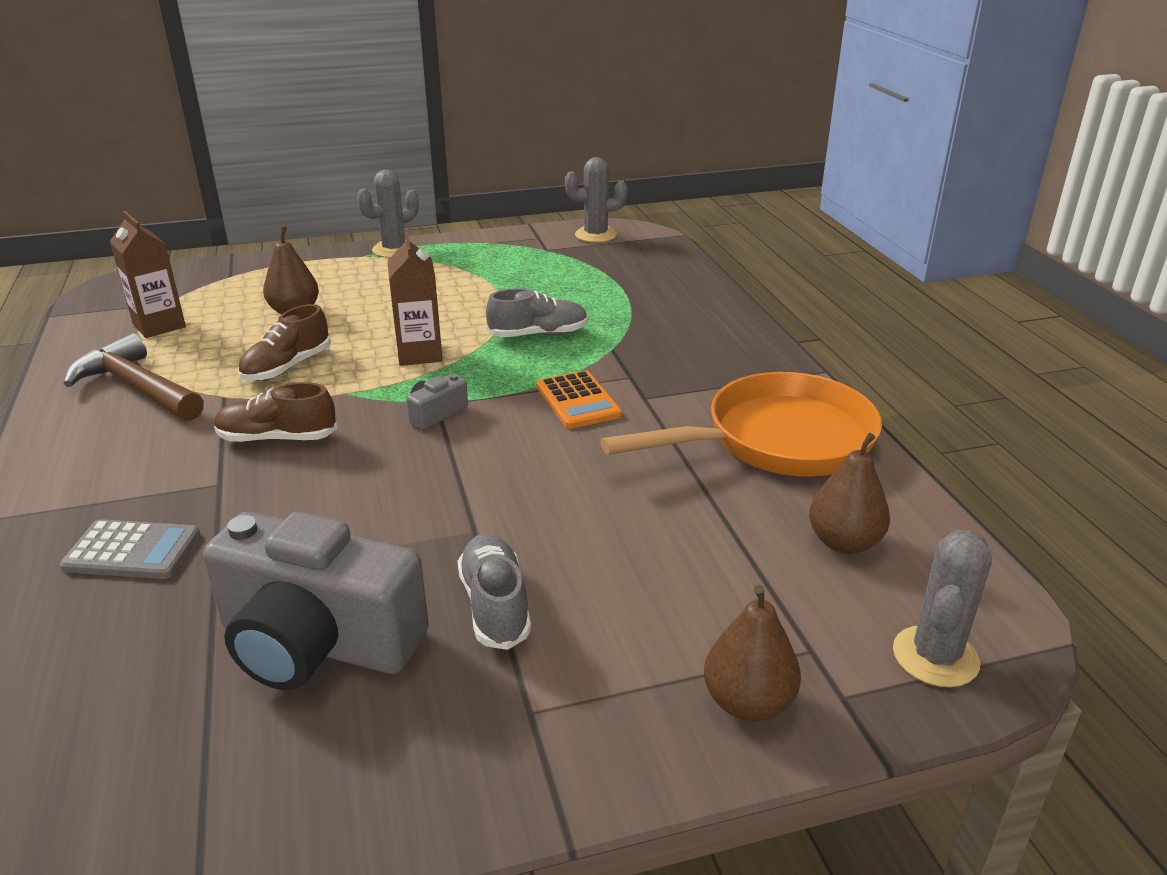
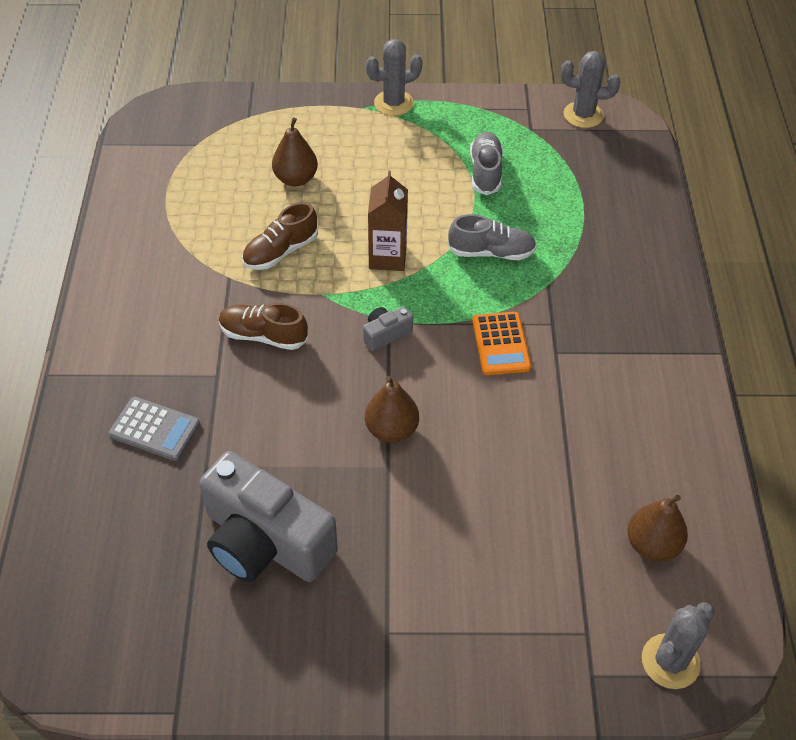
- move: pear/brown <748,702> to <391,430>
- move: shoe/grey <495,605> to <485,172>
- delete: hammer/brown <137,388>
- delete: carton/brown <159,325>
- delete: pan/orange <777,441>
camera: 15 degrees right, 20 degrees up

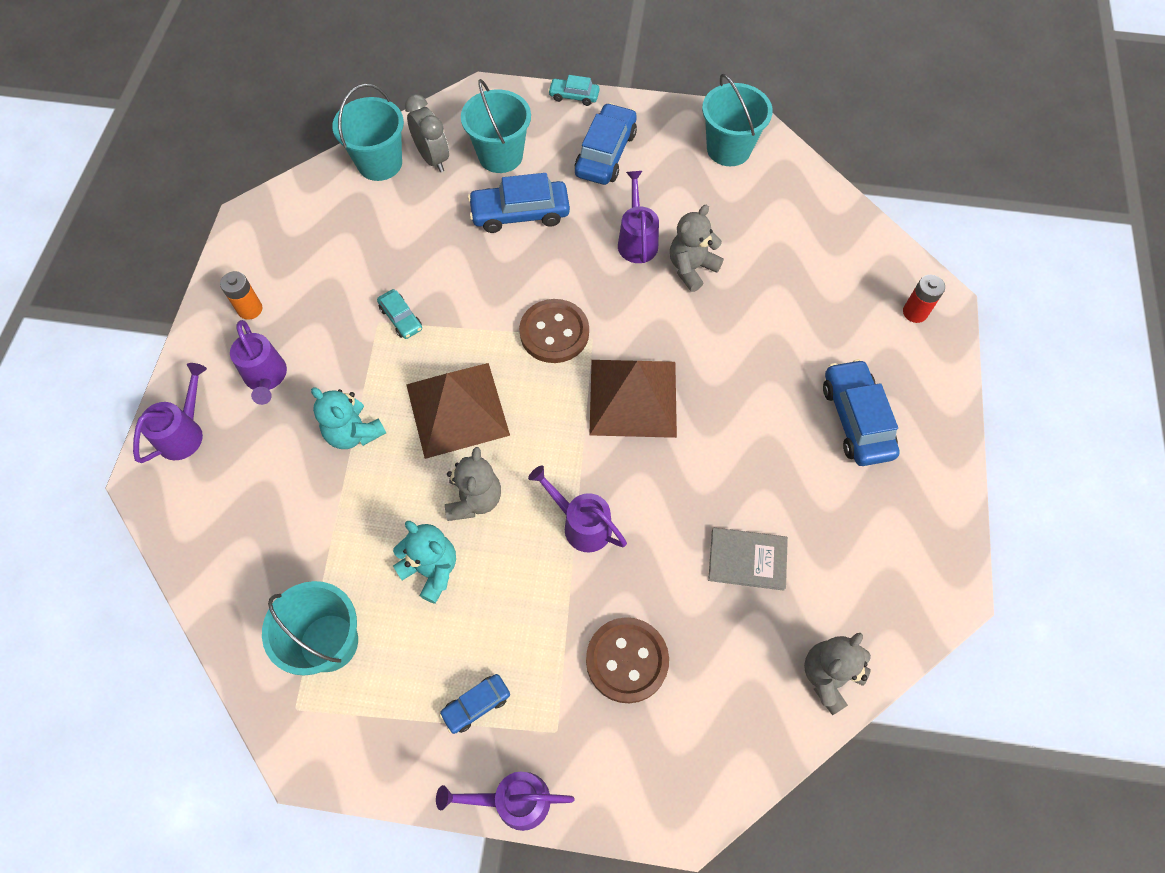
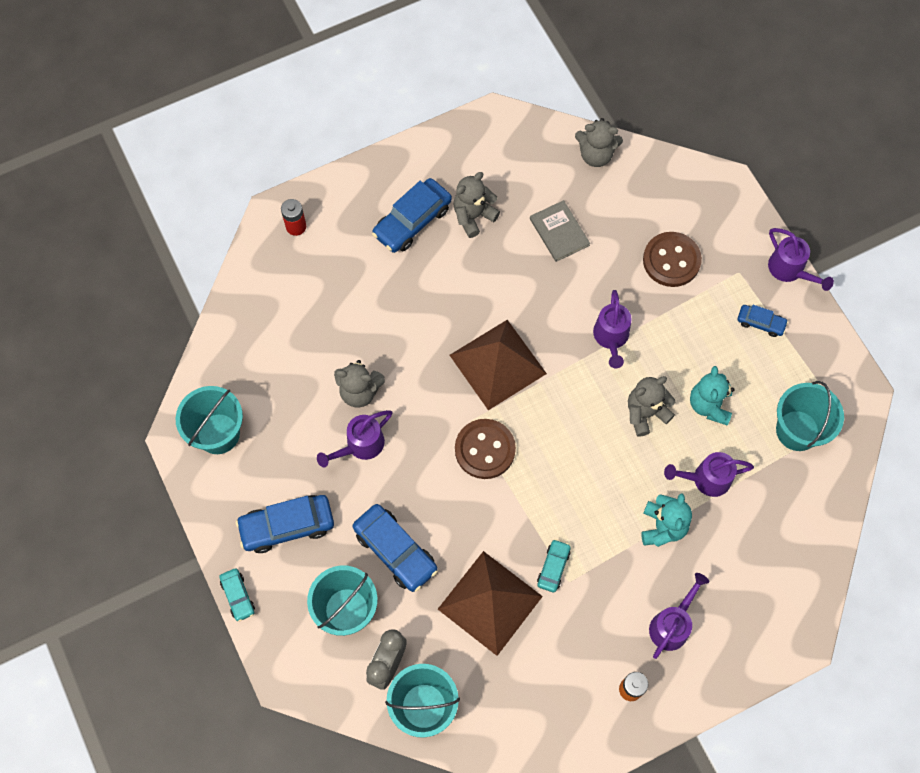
- move: pyramid/brown <457,409> to <490,603>
- insert: teddy bear/grey <473,216>
- move: watering can/purple <185,432> to <706,479>
camera: 125 degrees left, 5 degrees up

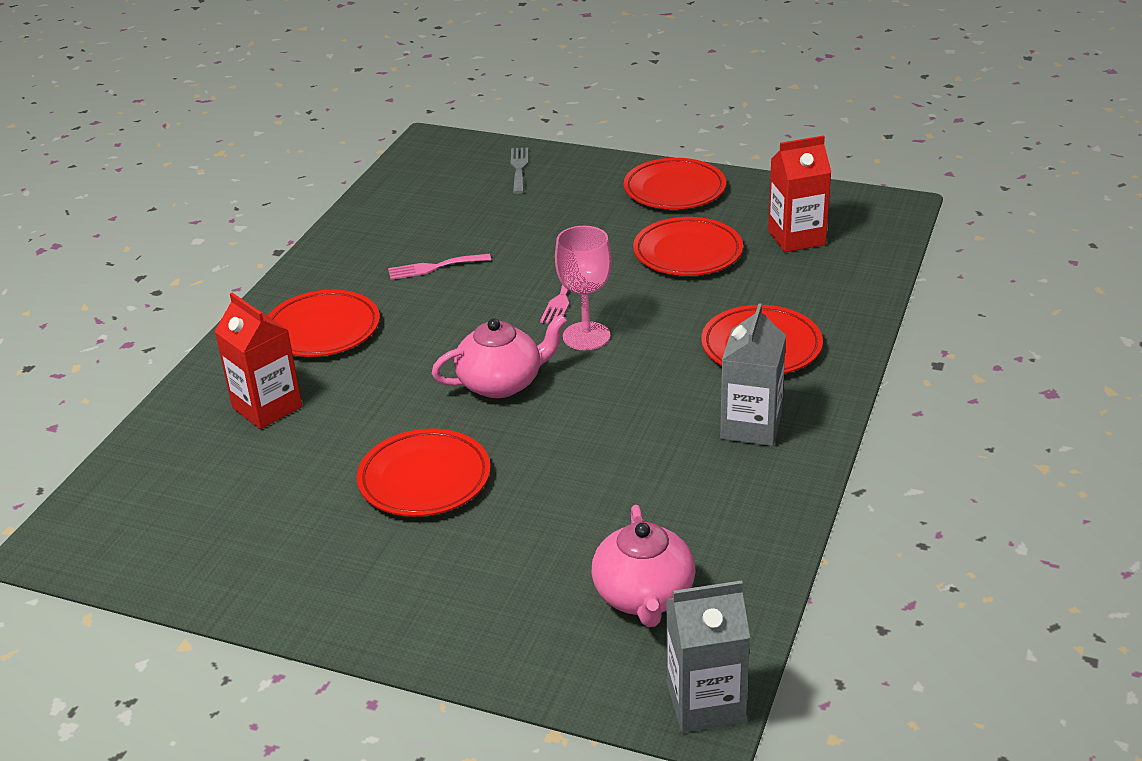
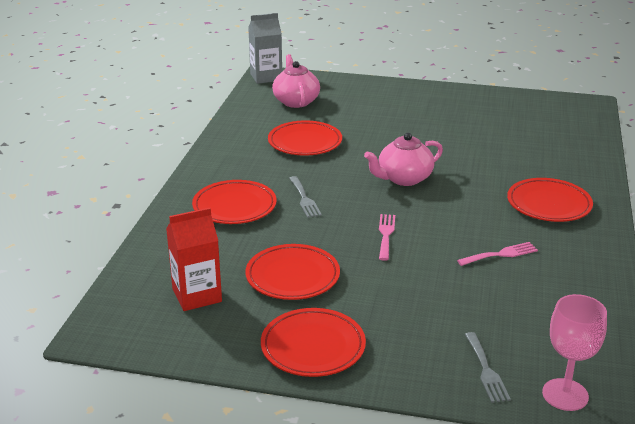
- move: plate/red <424,479> to <305,142>
- insert: fork/grey <304,199>
- move: goblet/pink <586,336> to <565,395>
- delete: carton/red <267,407>
- delete: carton/grey <751,426>
camera: 170 degrees right, 5 degrees down

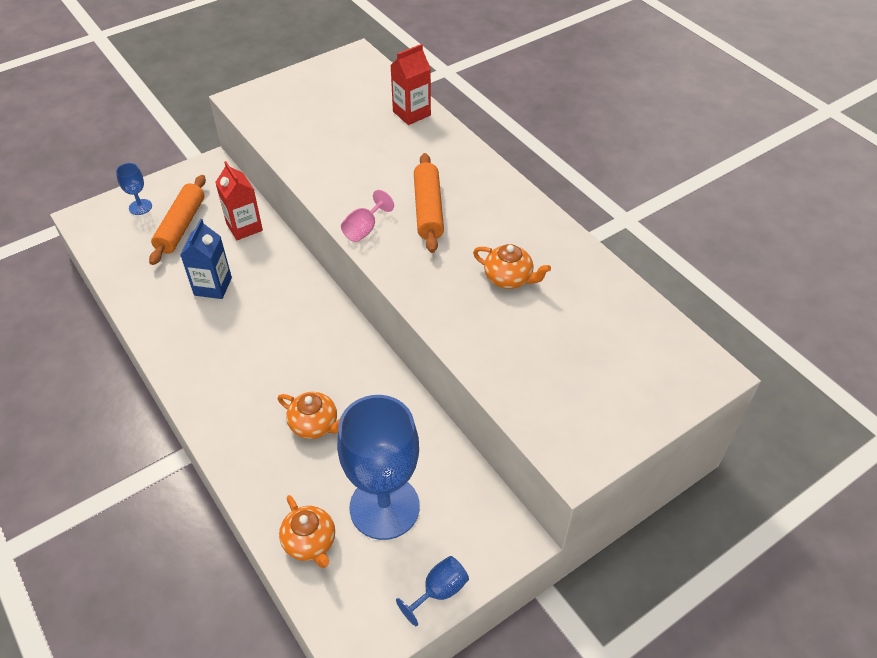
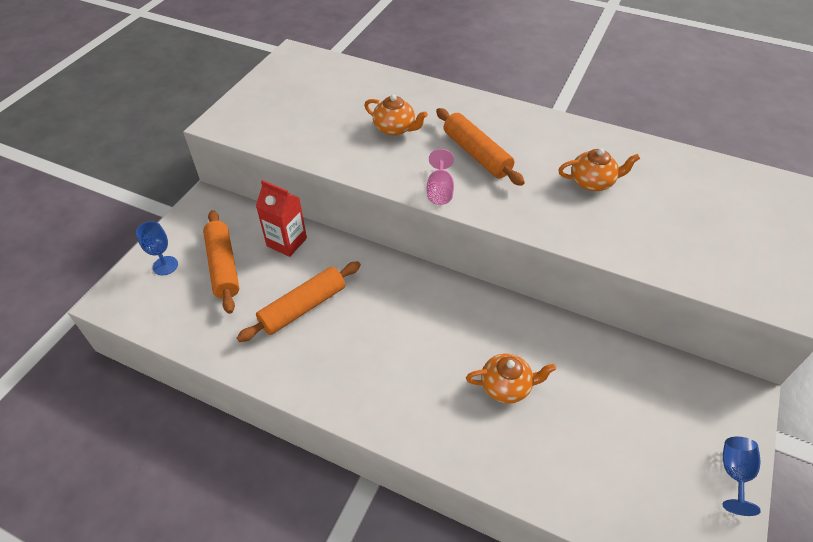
- replace: carton/blue <213,286> to rolling pin/orange <303,307>
- move: teapot/orange <310,542> to <395,128>
- delete: goblet/blue <384,507>
- delete: carton/red <411,113>
camera: 30 degrees left, 0 degrees up

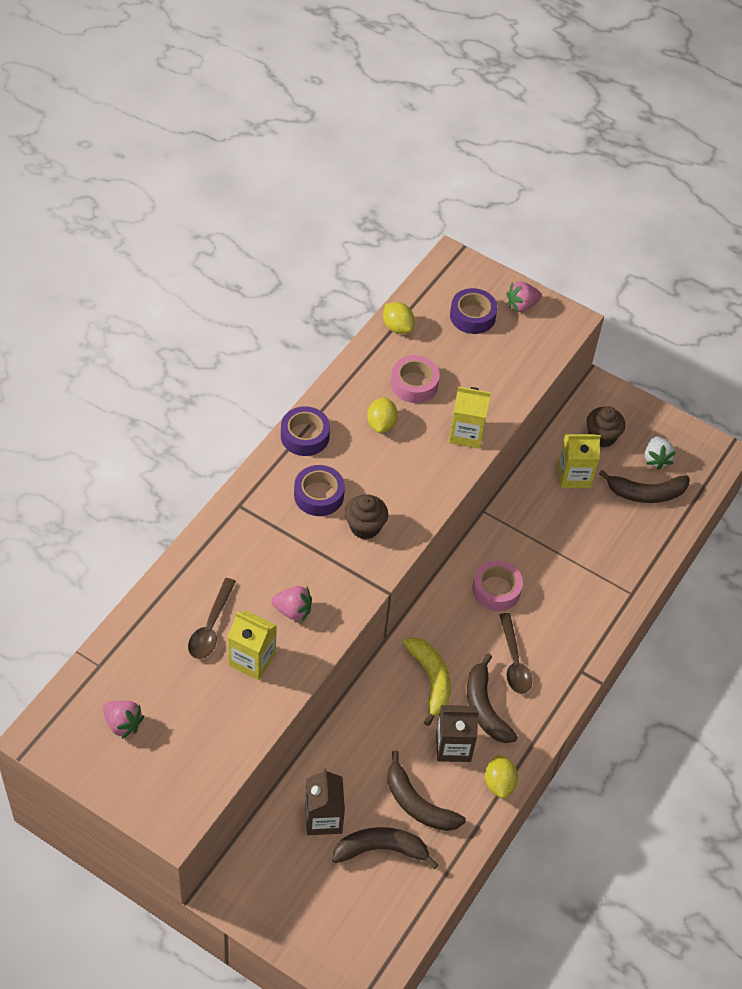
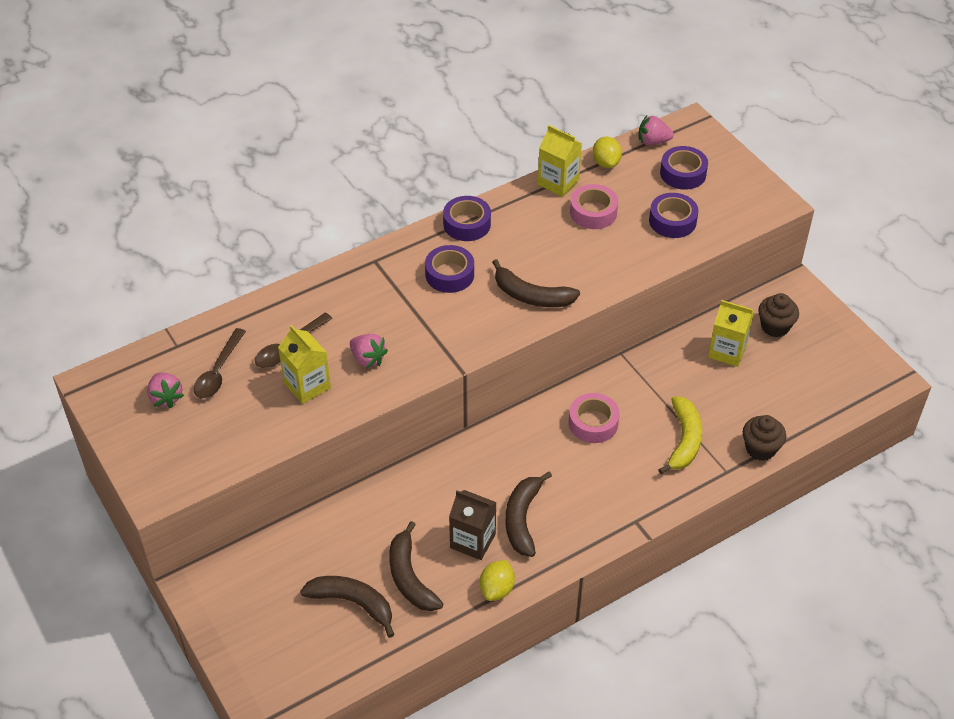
- move: spoon/brown <514,661> to <218,371>
- move: banana/brown <646,493> to <531,296>
- move: carton/yellow <466,433> to <558,182>
- move: strawberry/pink <521,305> to <653,141>
- insert: tape/purple <672,221>
- move: banana/yellow <430,680> to <684,440>
- move: cupcake/brown <365,527> to <760,448>
- delete: carton/brown <323,818>
- delete: lemon/yellow <381,424>
- delete: strawberry/white <656,459>
camera: 30 degrees right, 5 degrees down

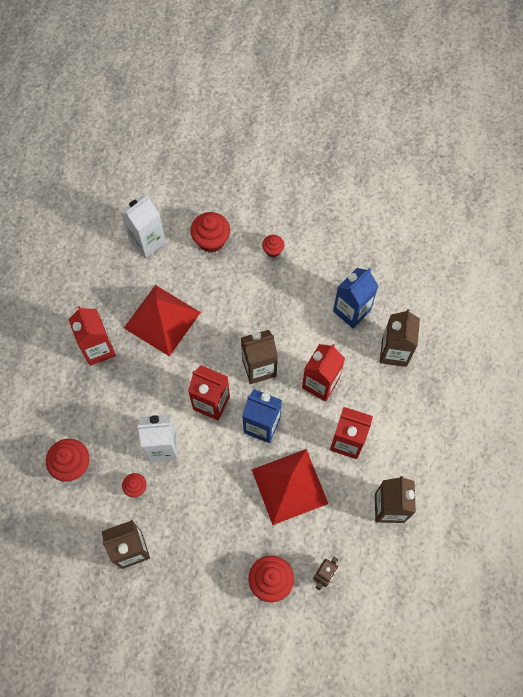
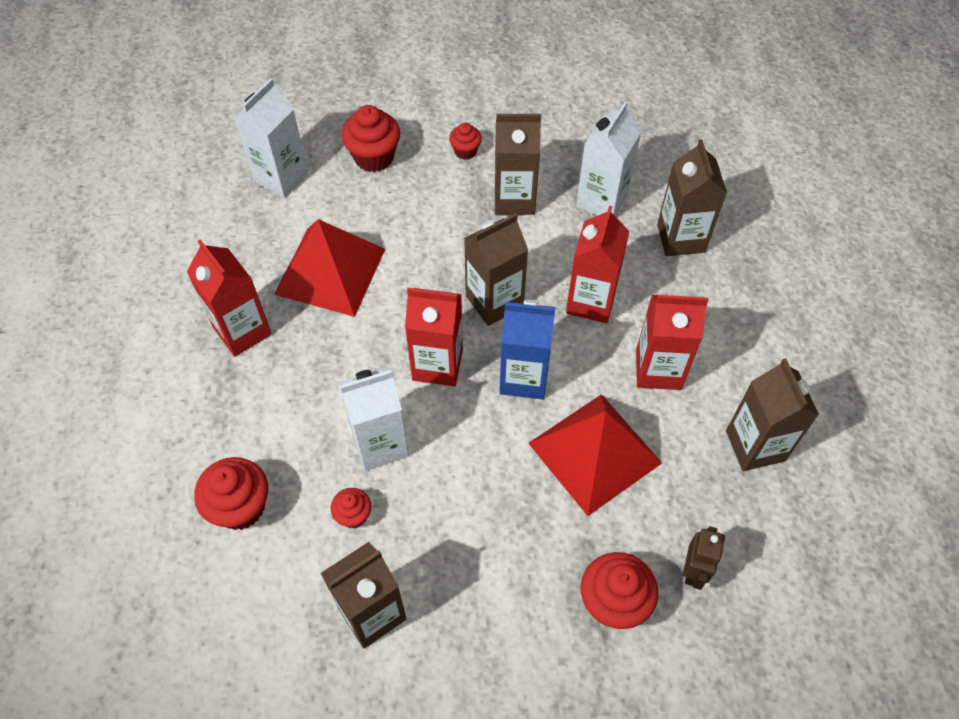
- insert: carton/brown <514,199>
- recolor: carton/blue <351,311> to carton/white <602,200>
camera: 15 degrees left, 10 degrees down

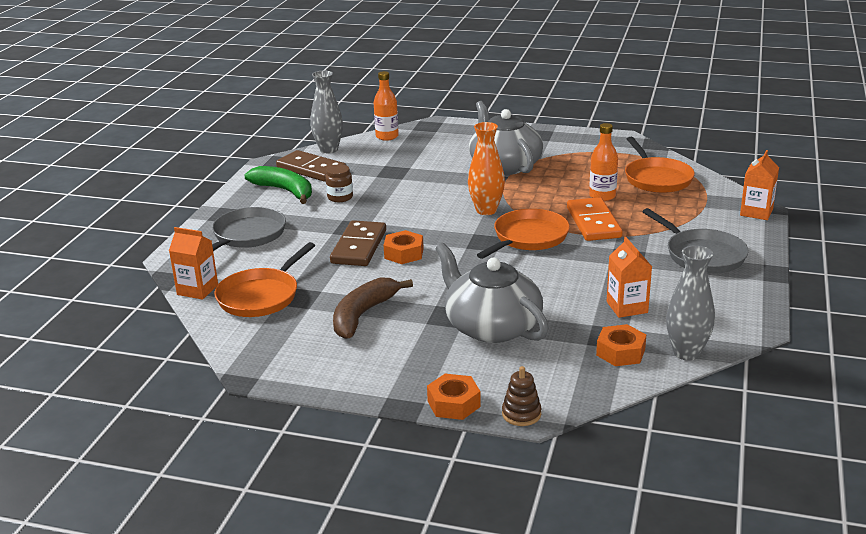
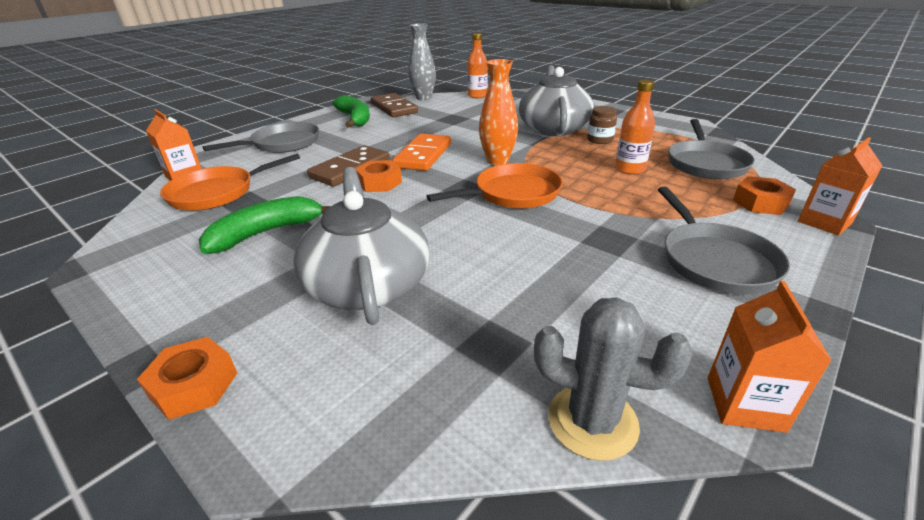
- recolor: banana/brown <363,315> to banana/green <266,233>
- move: domino/orange <593,222> to <423,155>
- replace: vase/grey <686,353> to cactus/grey <592,421>
- move: jar/brown <340,197> to <600,140>
- recolor: pan/orange <656,178> to pan/grey <705,163>
- move: carton/orange <627,307> to <744,404>
- move: nut/orange <620,352> to <760,203>
- delete: stacking toy/brown <521,414>
camera: 25 degrees right, 5 degrees up

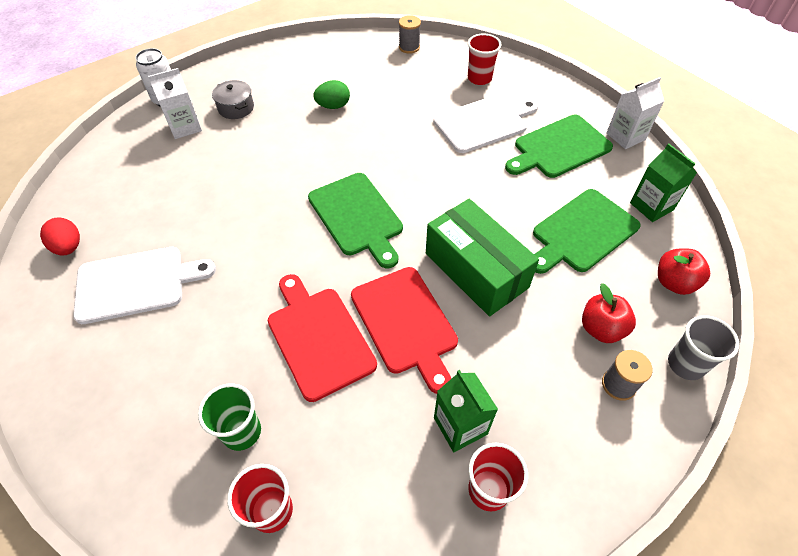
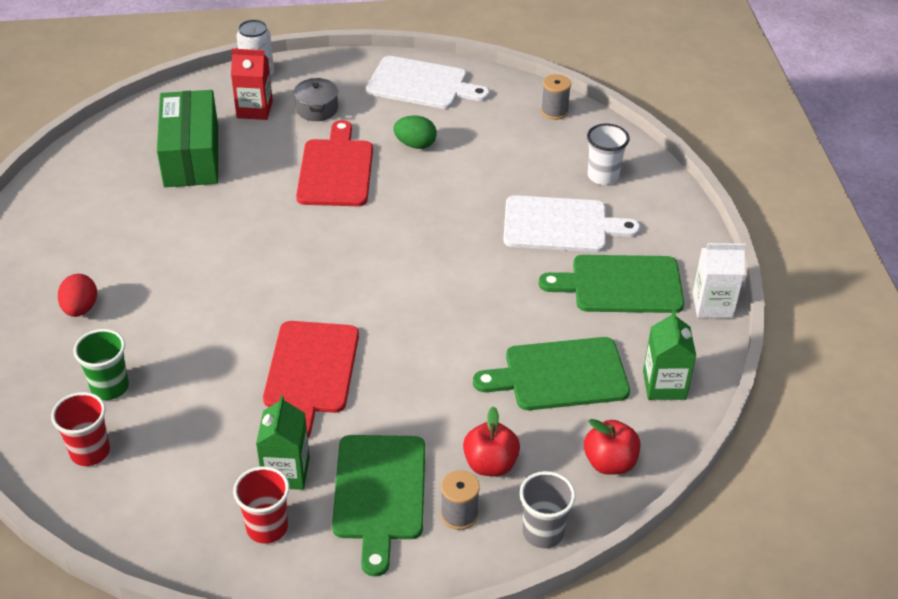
- move: egg/red <69,247> to <80,309>
- move: box/green <476,270> to <191,156>
- recolor: carton/white <185,127> to carton/red <254,109>
- move: cutting board/red <318,338> to <336,170>
- move: cutting board/green <357,217> to <379,493>
- move: cutting board/white <136,283> to <421,84>
- recolor: cup/red <479,78> to cup/white <603,176>
camera: 30 degrees right, 10 degrees down

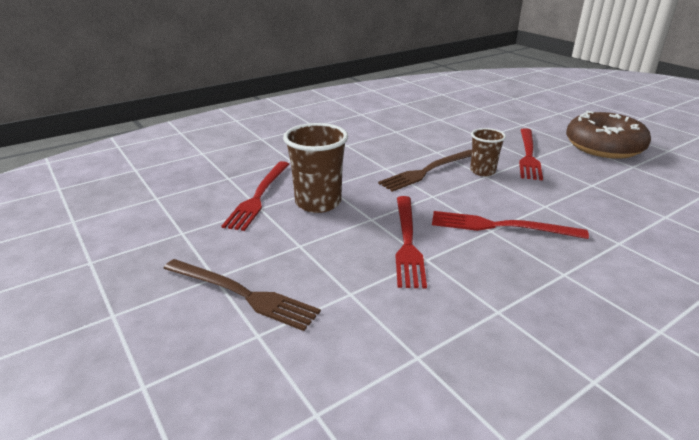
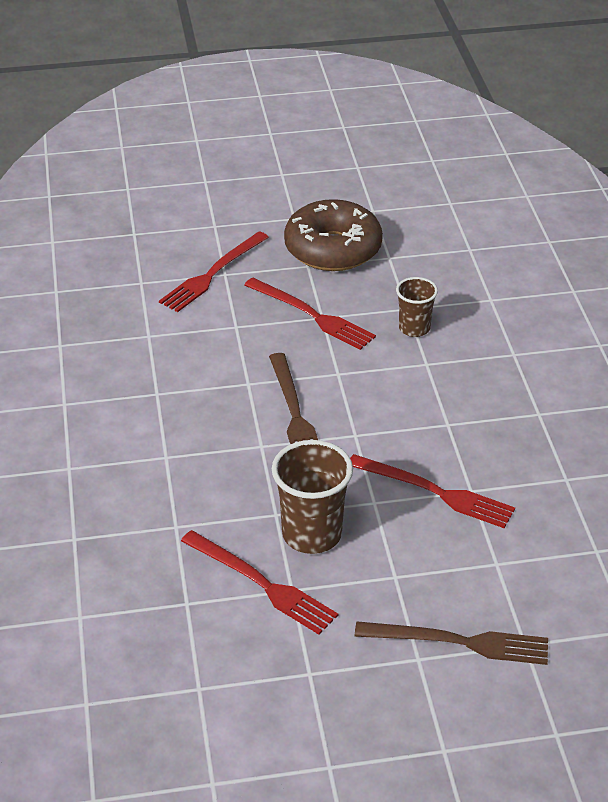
- move: fork/red <500,226> to <213,274>
- rotate: fork/brown <242,294> = <459,642> 45 degrees clockwise
- move: cup/brown <482,171> to <414,328>
camera: 65 degrees left, 10 degrees up

